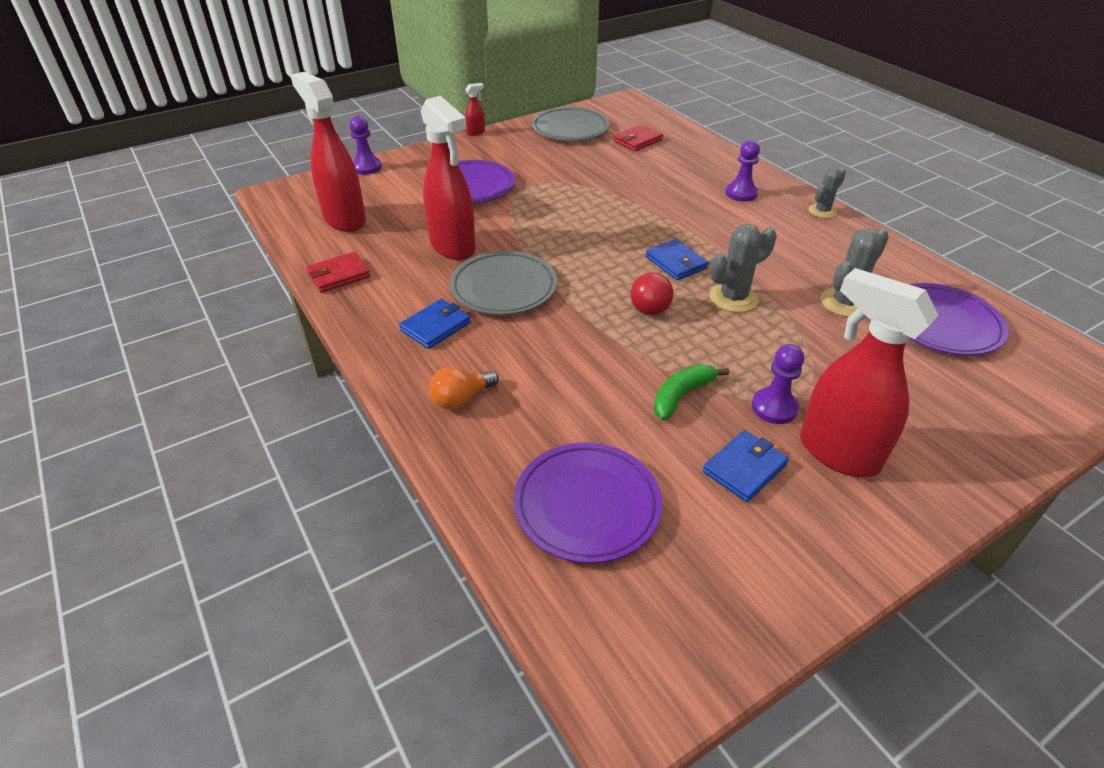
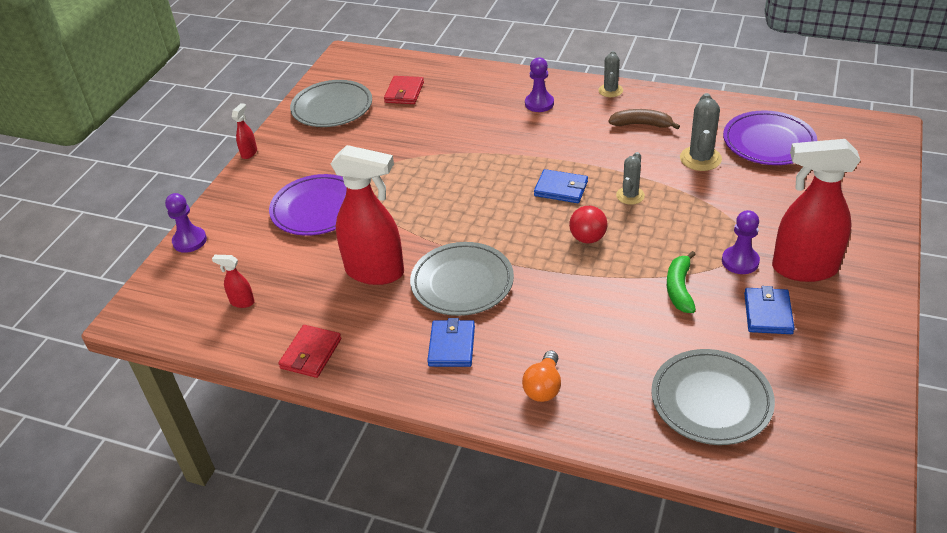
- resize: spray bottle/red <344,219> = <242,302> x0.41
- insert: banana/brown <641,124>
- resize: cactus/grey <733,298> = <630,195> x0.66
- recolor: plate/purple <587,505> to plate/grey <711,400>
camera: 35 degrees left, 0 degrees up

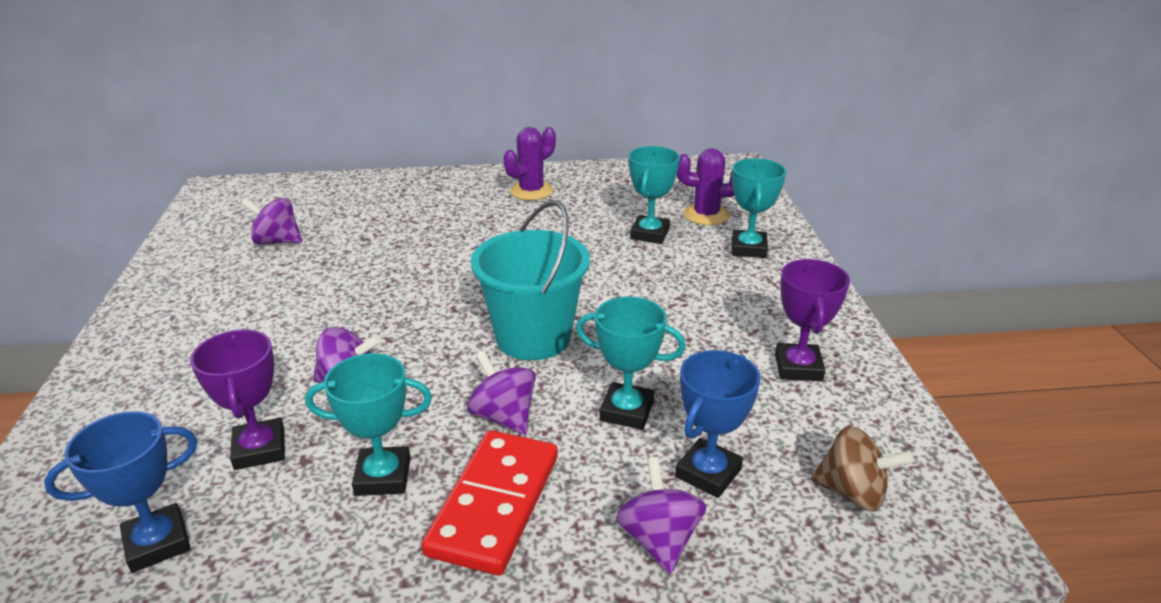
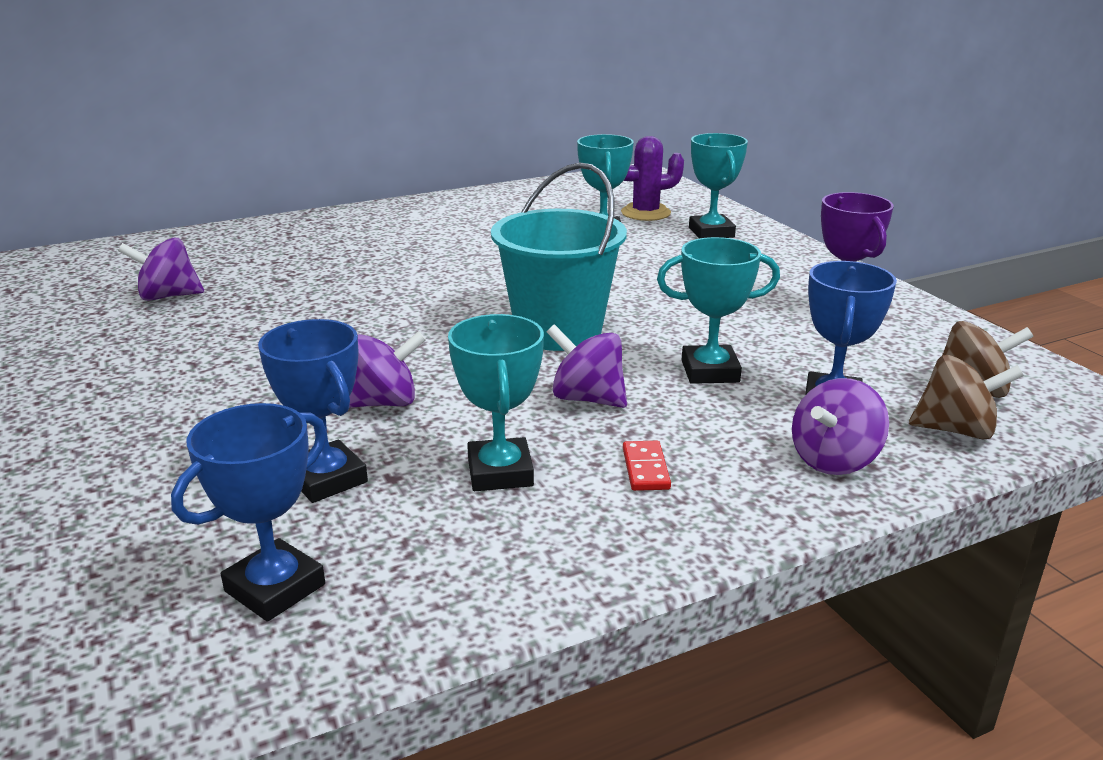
- recolor: trophy/purple <259,449> to trophy/blue <326,479>
- rotate: trophy/turquoise <383,477> = <500,472> 75 degrees counterclockwise
- resize: domino/red <495,504> = <646,469> x0.41
- rotate: spinning top/purple <659,539> = <834,460> 105 degrees counterclockwise
- insert: spinning top/brown <955,430>
- delete: cactus/purple <531,191>
camera: 20 degrees left, 5 degrees down

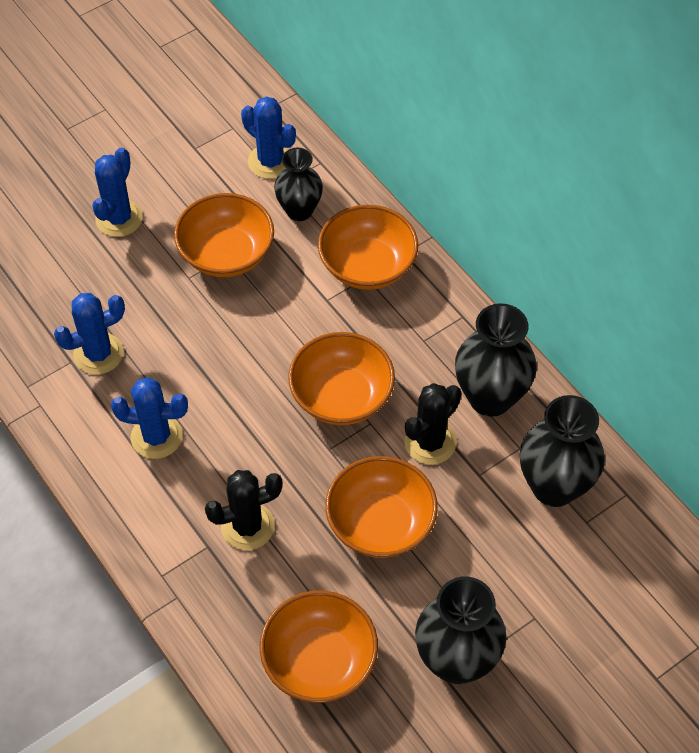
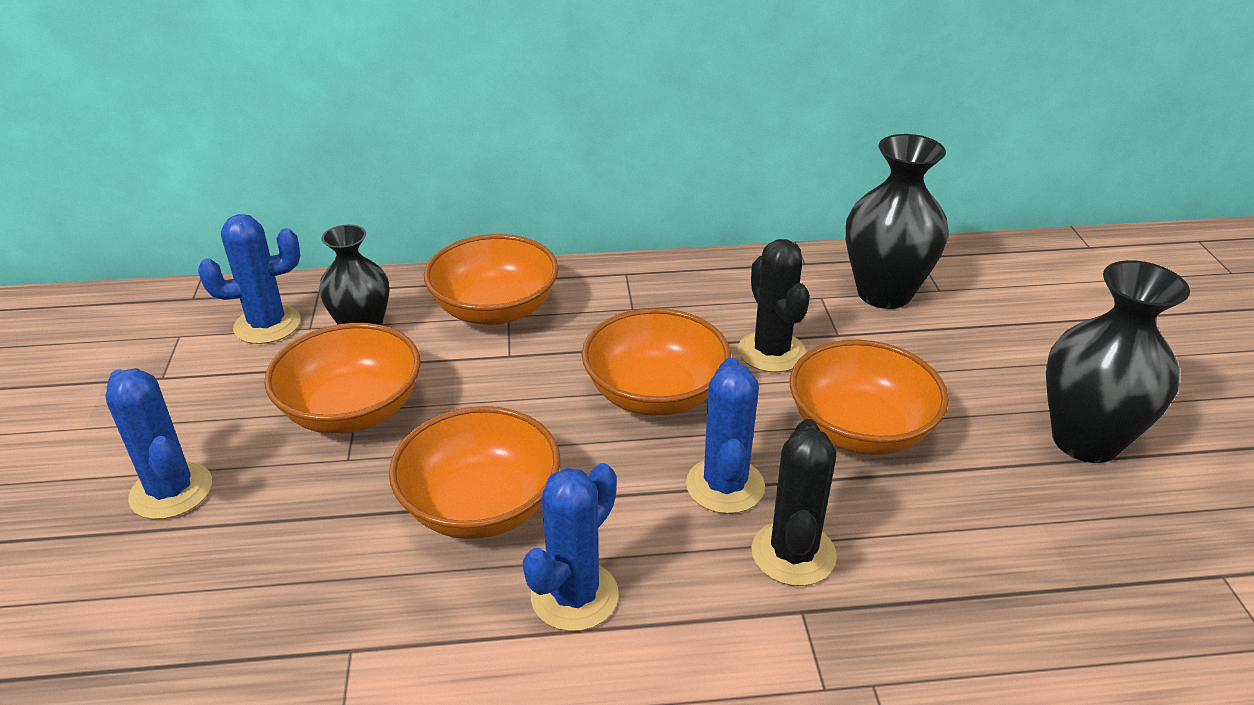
- move: bowl/orange <319,661> to <480,506>
- move: cactus/blue <98,354> to <725,486>
- delete: vase/black <490,397>
camera: 60 degrees left, 20 degrees down

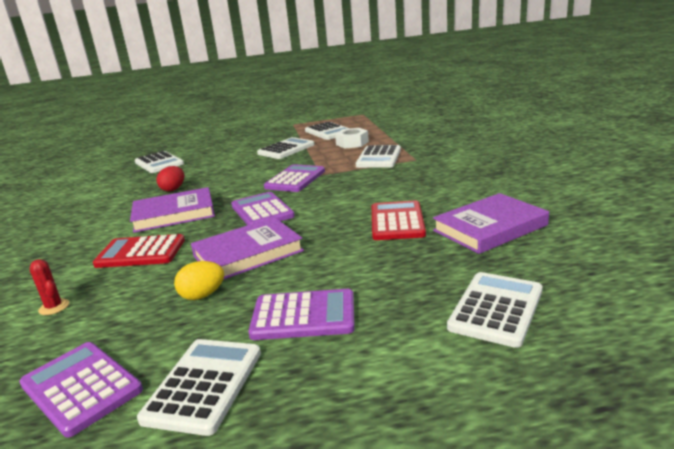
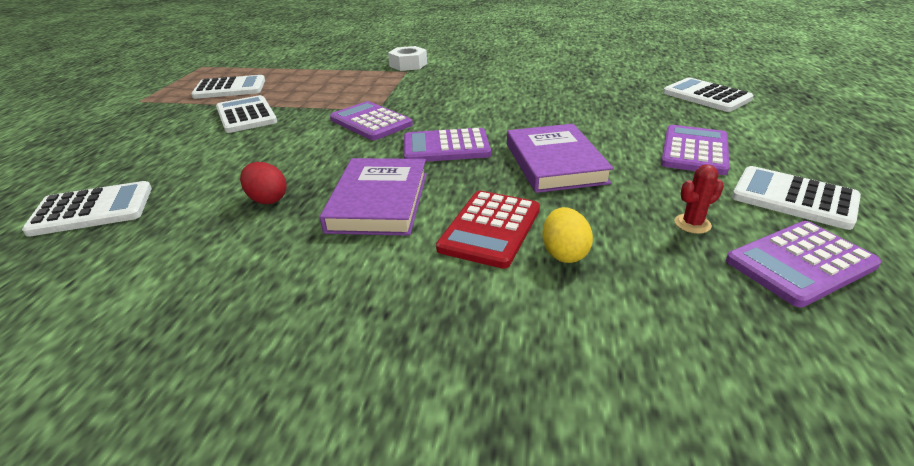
- move: nut/white <352,143> to <408,65>
- move: egg/yellow <202,295> to <564,253>
- move: cactus/red <54,307> to <692,224>
- delete: calculator/white <379,158>
- delete: calculator/red <397,221>
- delete: book/purple <490,228>
camera: 70 degrees left, 10 degrees up

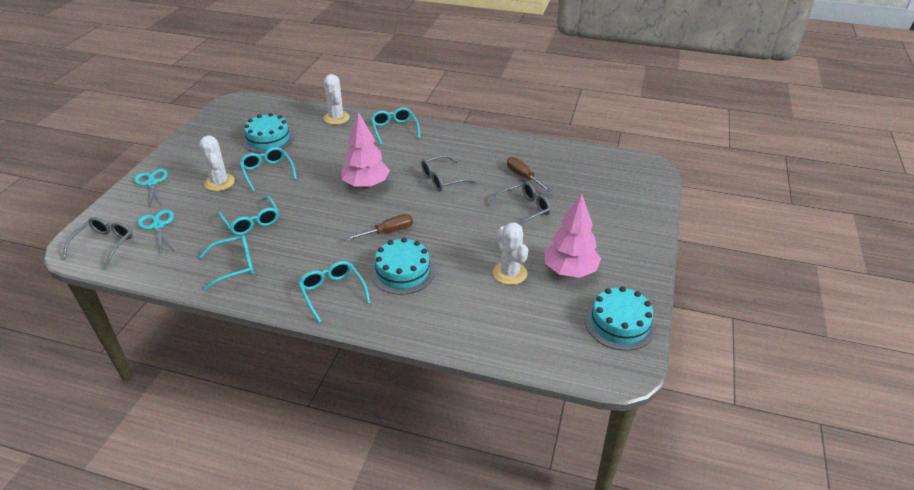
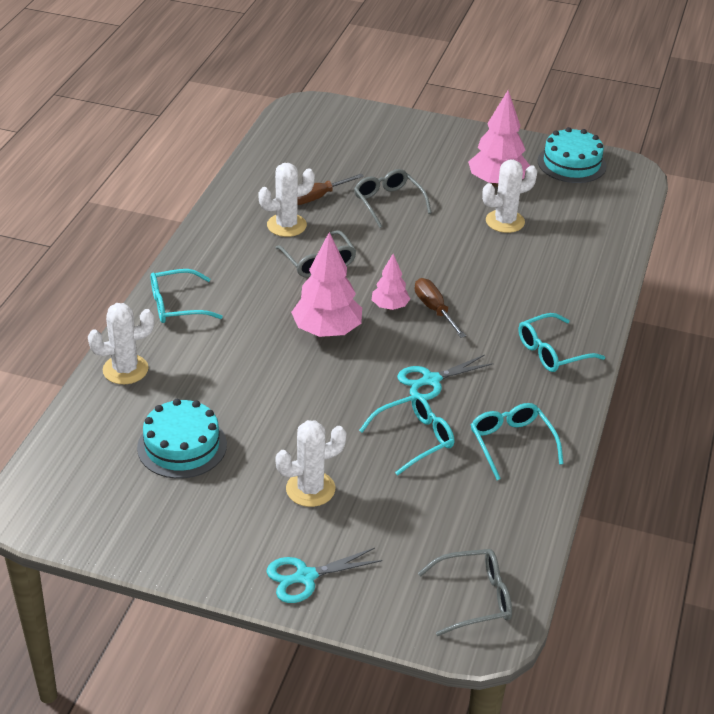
- insert: cactus/white <286,225>
- insert: tree/pink <390,306>
- move: scissors/turquoise <158,226> to <430,380>
- rotate: glasses/grey <104,245> = <474,598> 150 degrees clockwise
- delete: glasses/turquoise <267,172>
- delete: cake/turquoise <402,271>
camera: 90 degrees left, 0 degrees up

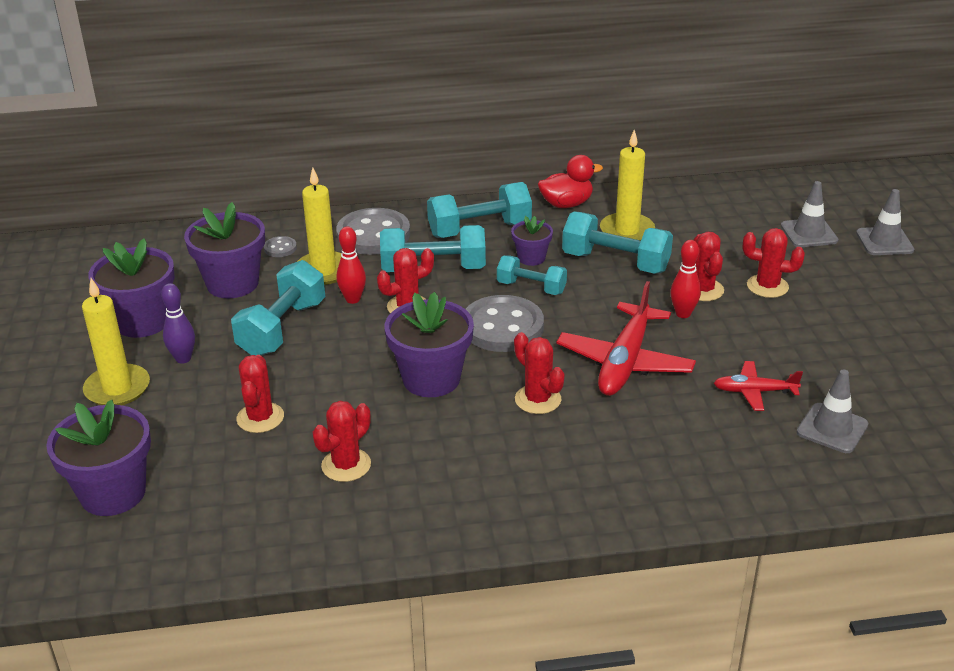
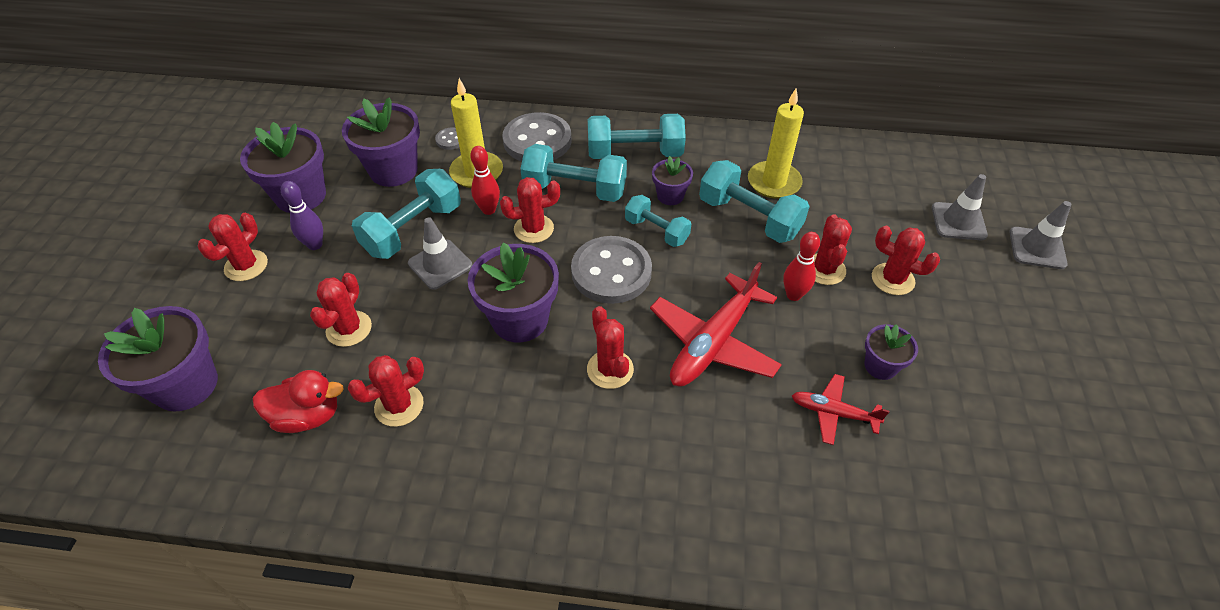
- replace: candle/yellow <117,388> to cactus/red <246,266>
- move: duck/red <566,204> to <308,416>
- move: traffic cone/grey <832,428> to <440,264>
- insert: flower pot/purple <880,366>
camera: 15 degrees right, 15 degrees up

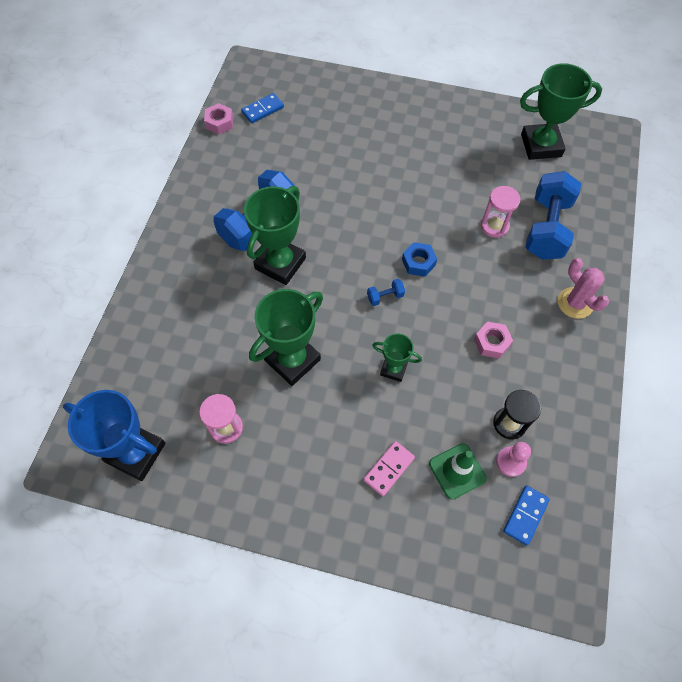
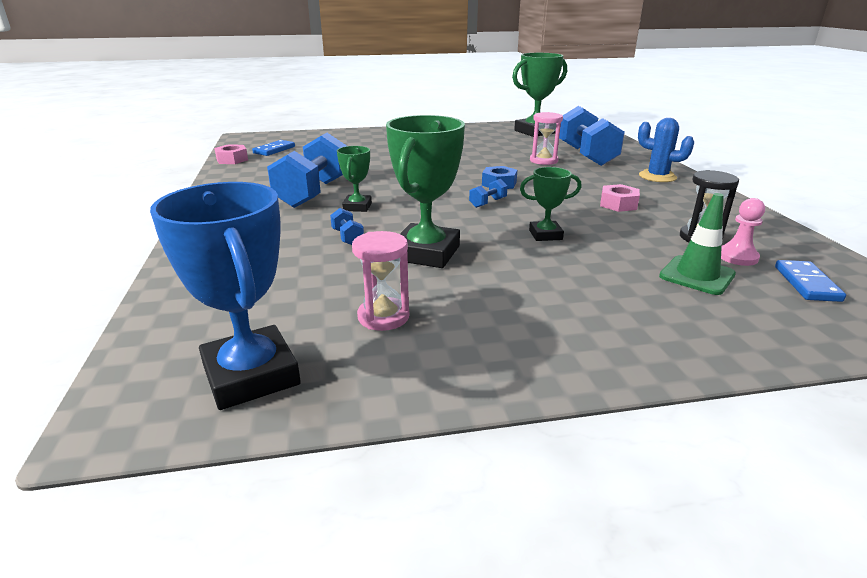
- rotate: trophy/blue <136,453> = <251,375> 60 degrees clockwise
- insert: dumbbell/blue <347,237>
- resize: trophy/green <280,263> = <357,207> x0.54
- recolor: cactus/pink <575,303> to cactus/blue <657,177>
- delete: domino/pink <389,469>
camera: 25 degrees left, 35 degrees down

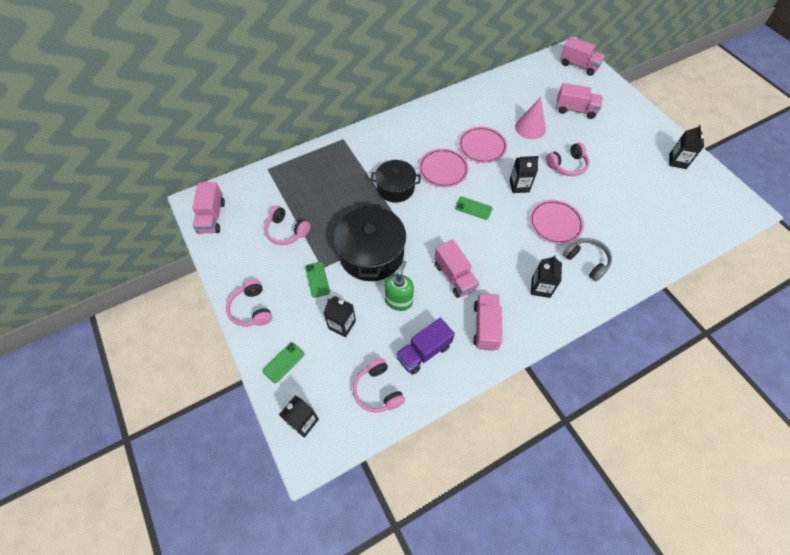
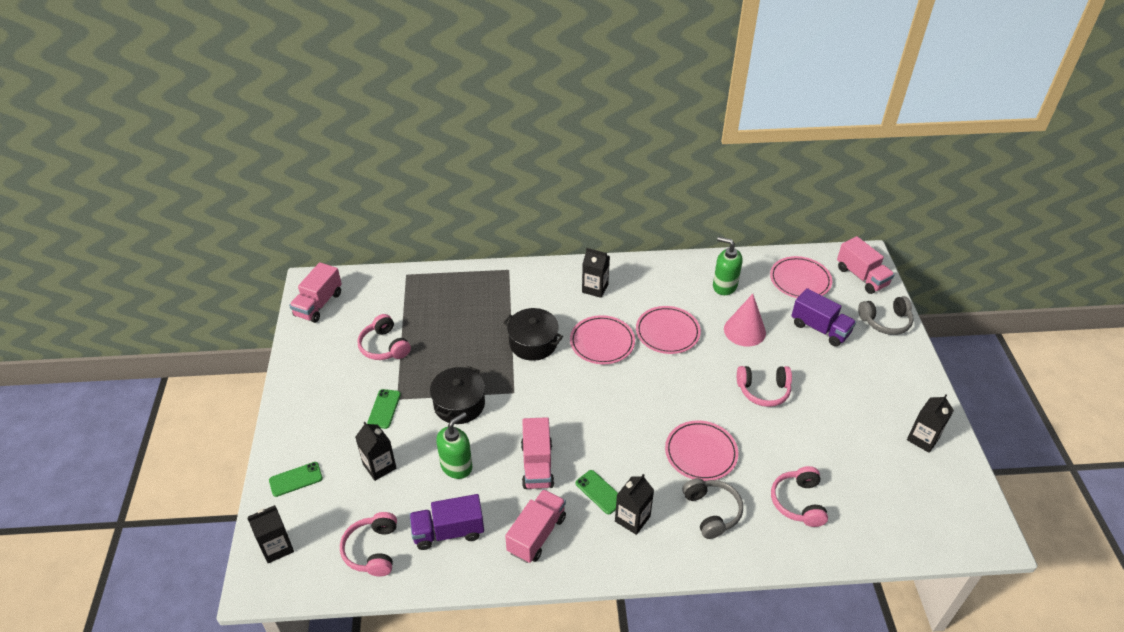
- resize: pot/black <371,254> = <459,404> x0.63
- move: phone/green <473,208> to <599,492>
- move: carton/black <519,186> to <595,288>
- insert: soap dispenser/green <724,286>
- insert: plate/pink <800,280>
- move: headphones/pink <251,309> to <798,502>
- recolor: truck/pink <575,110> to truck/purple <820,329>
- insert: headphones/grey <885,321>
camera: 25 degrees right, 15 degrees down

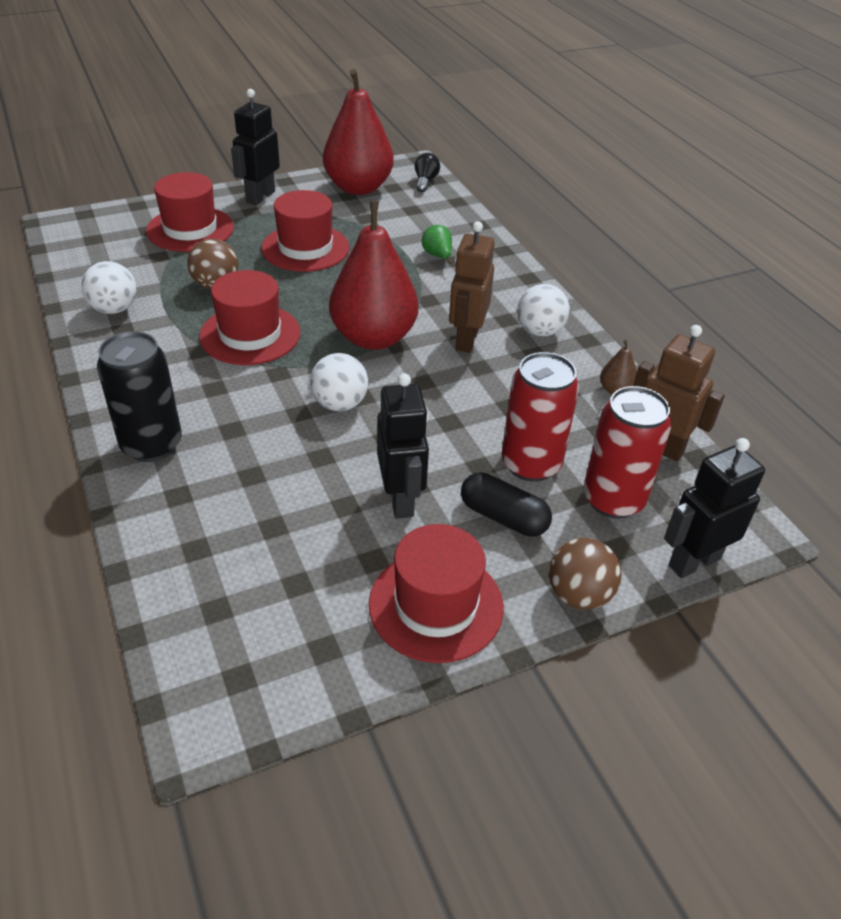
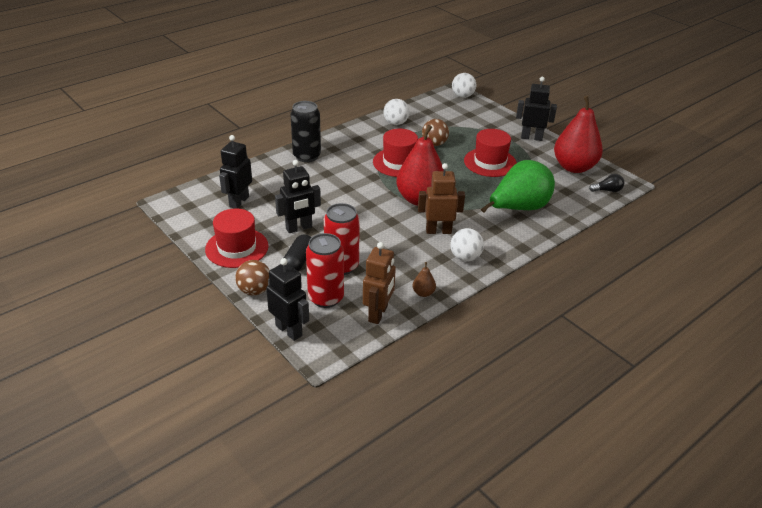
- insert: robot/black <239,202>
- move: ball/white <340,404> to <462,96>
- resize: pear/green <438,256> = <518,208> x2.49
- delete: hat/red <190,229>
camera: 75 degrees right, 5 degrees down

